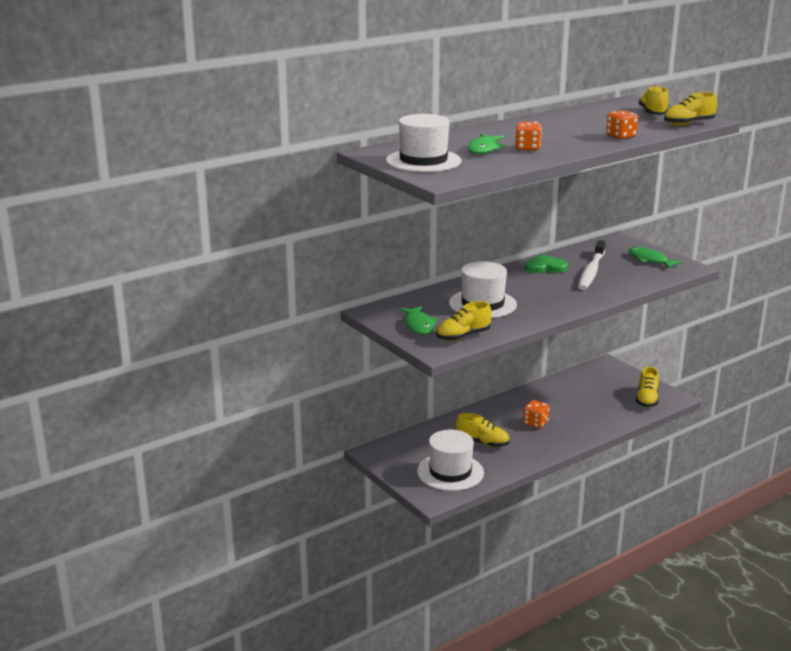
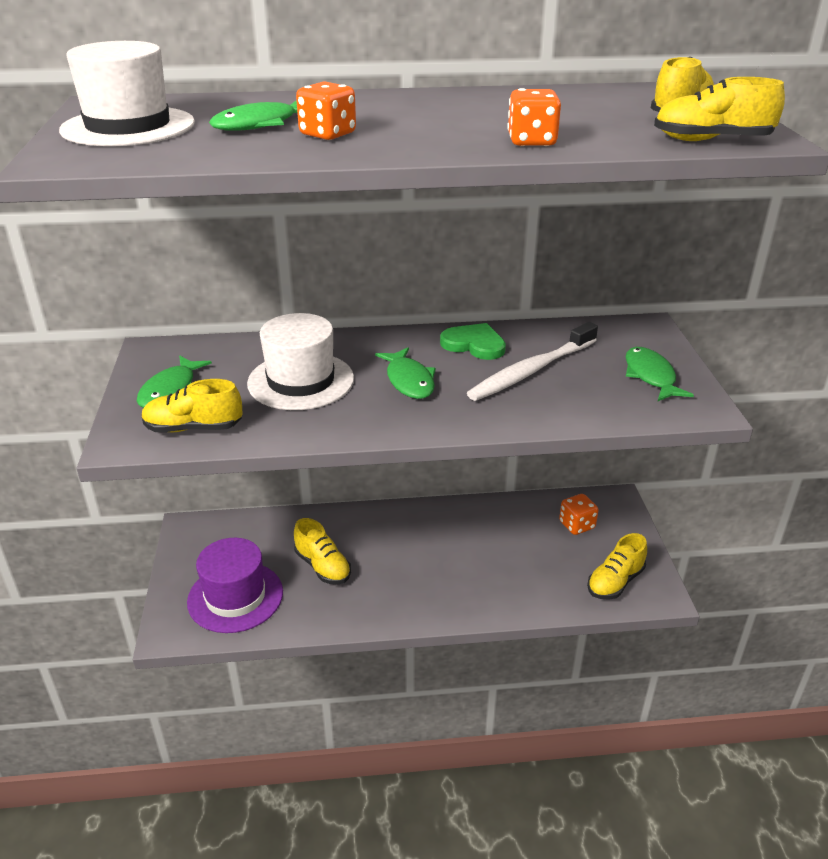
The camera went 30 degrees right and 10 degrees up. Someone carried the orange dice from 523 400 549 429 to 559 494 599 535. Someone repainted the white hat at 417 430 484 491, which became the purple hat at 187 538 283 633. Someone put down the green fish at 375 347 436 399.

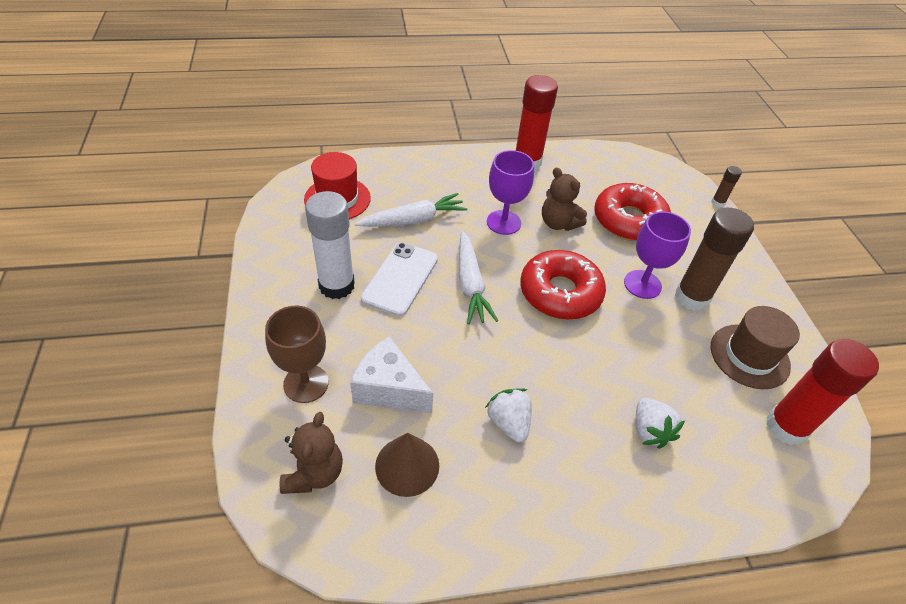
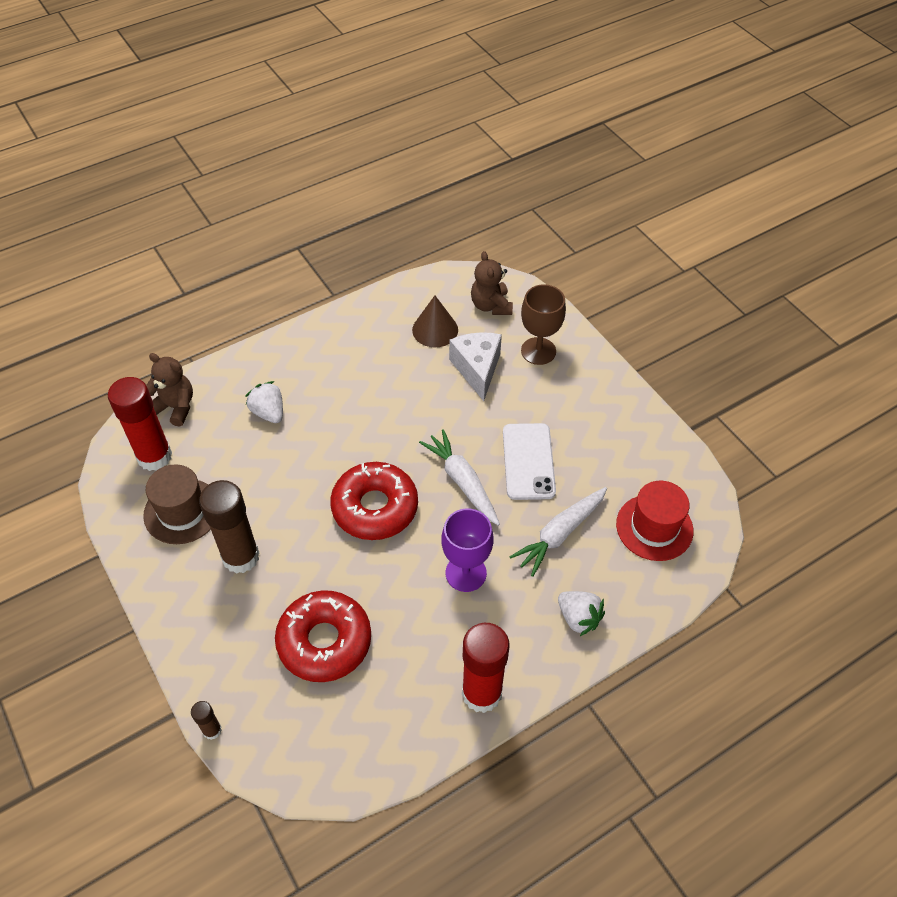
The camera went 160 degrees right and 5 degrees up. Someone carried the brown teddy bear from 542 167 587 231 to 146 353 193 426. Someone took away the white glue stick at 305 191 355 299. Someone took away the purple goblet at 624 211 691 299. Someone rotated the white cheese at 350 336 433 413 by 105 degrees counterclockwise. Someone carried the white strawberry from 485 388 532 443 to 558 591 605 636.

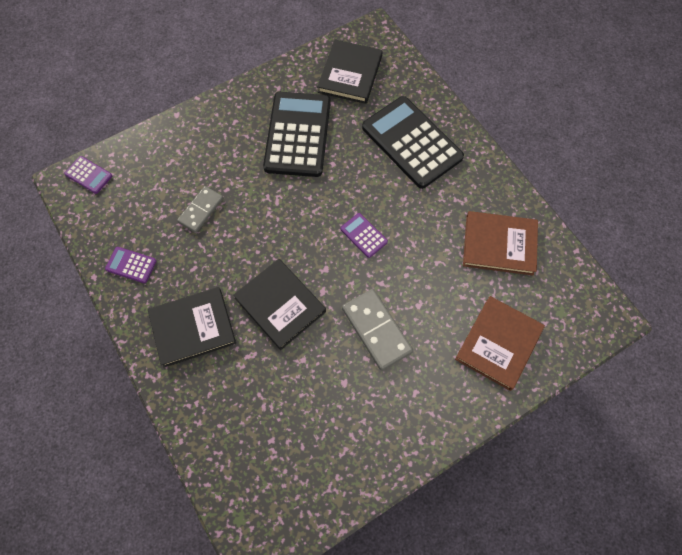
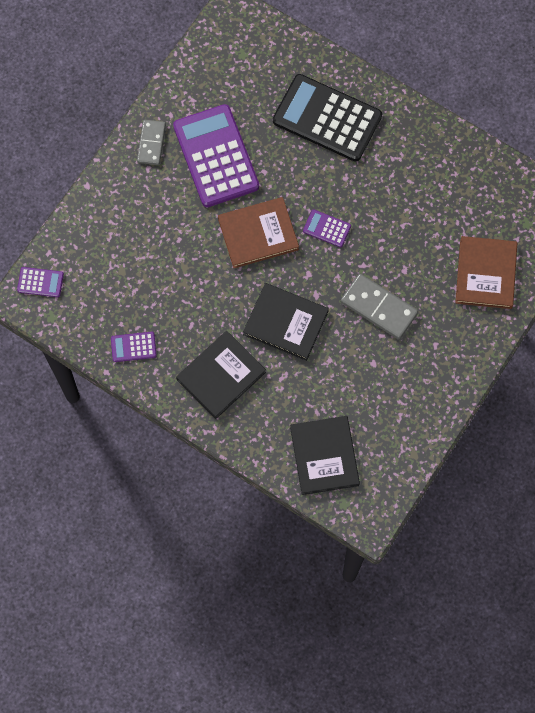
The camera went 25 degrees left and 5 degrees up. Someone carried the black book from 317 40 383 104 to 290 416 360 495. Someone repainted the black calculator at 263 92 330 177, which became the purple calculator at 173 104 259 207. Someone carried the grey domino from 177 186 223 233 to 137 120 166 165. Someone carried the brown book from 463 211 538 275 to 218 197 299 268.

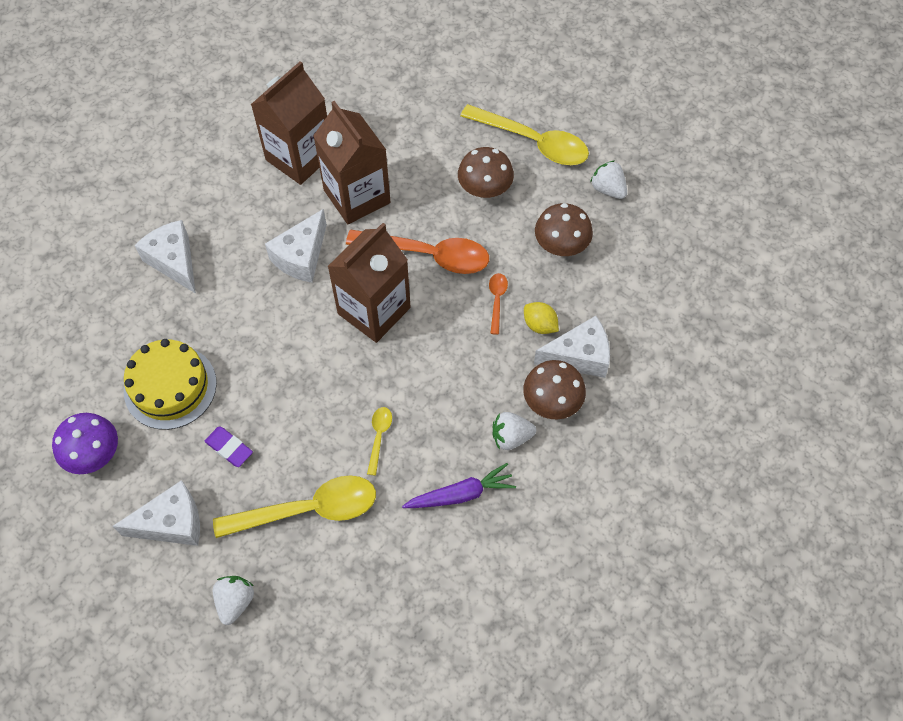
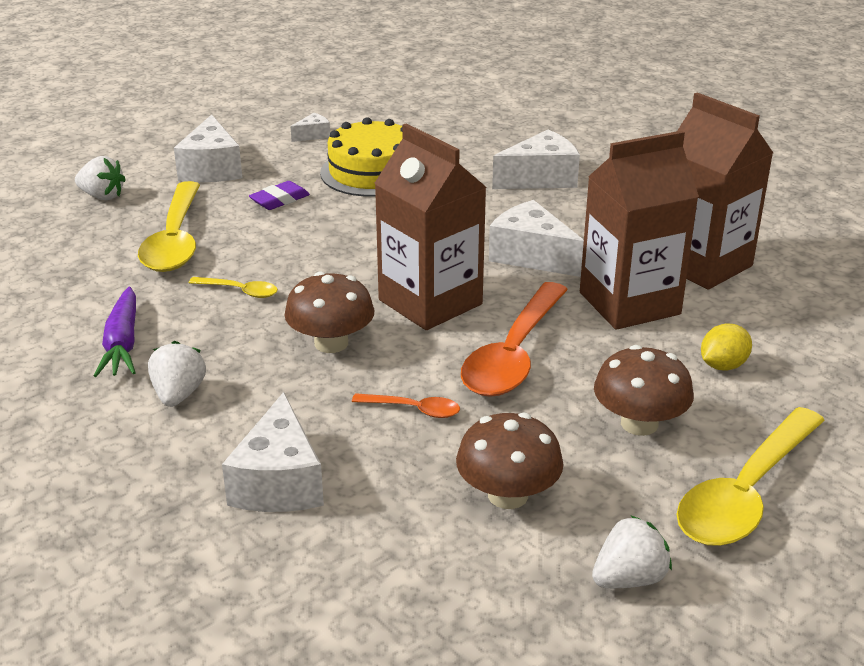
The camera went 100 degrees right and 30 degrees down. Someone carried the yellow lemon from 524 302 559 334 to 701 324 752 371. Someone carried the brown mushroom from 523 360 586 419 to 285 272 374 353. Someone swapped the purple mushroom at 52 413 118 474 for the white cheese at 290 113 330 142.

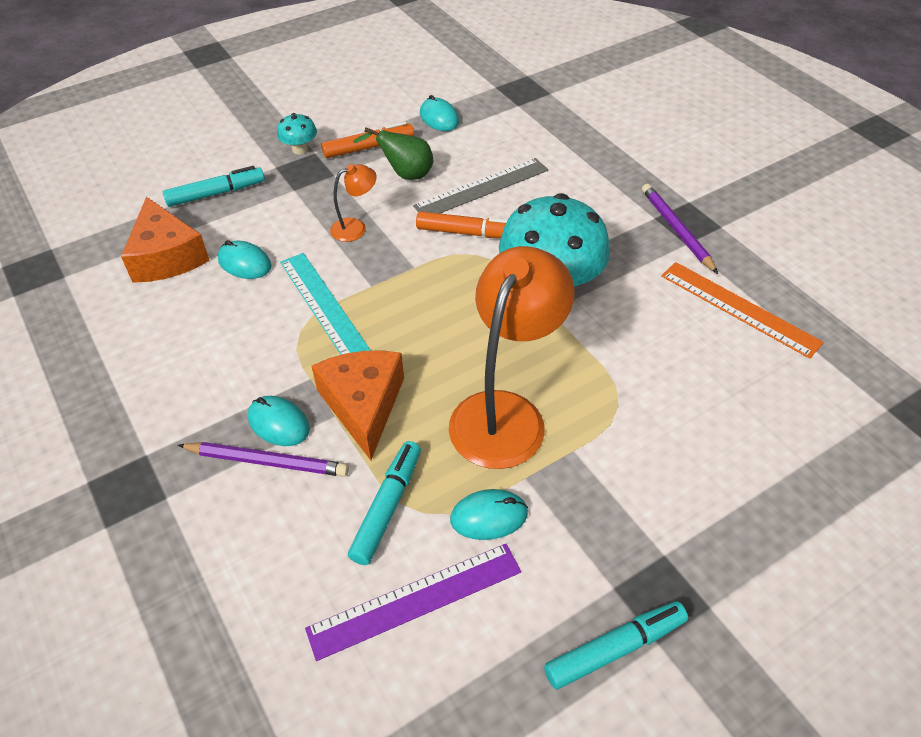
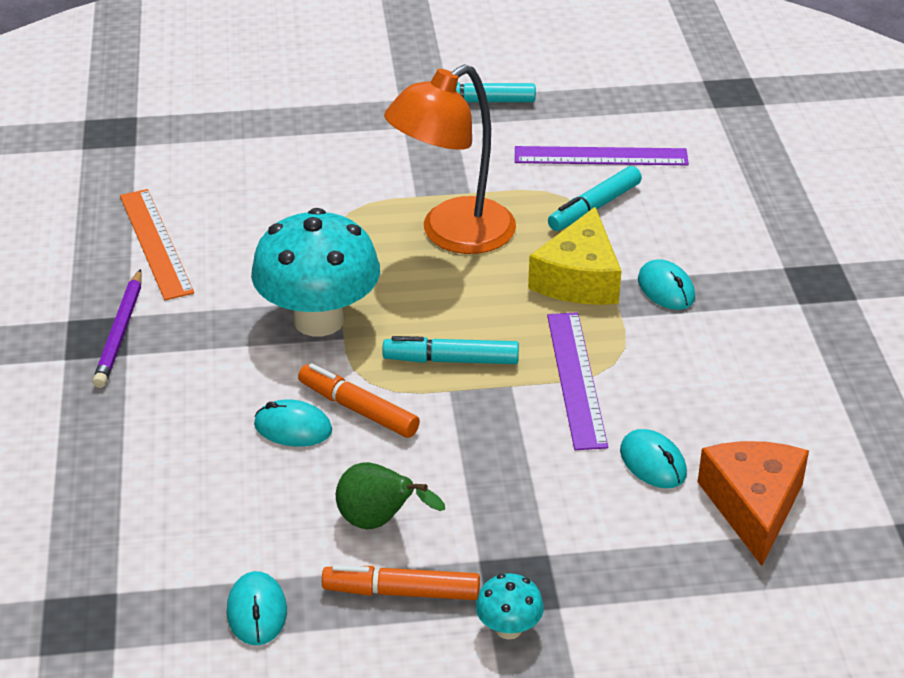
The camera went 155 degrees left and 10 degrees down. Someone took away the grey ruler at 413 158 548 213. Someone took away the orange lamp at 330 164 377 242. Someone carried the turquoise marker from 163 166 265 207 to 382 336 519 364. Someone repainted the turquoise ruler at 280 253 371 355, which became the purple ruler at 547 312 608 450. Someone repainted the orange cheese at 312 351 404 460, which became the yellow cheese at 528 207 621 305. Someone took away the purple pencil at 178 442 349 477. Someone carried the turquoise mouse from 450 489 528 540 to 254 400 332 447.

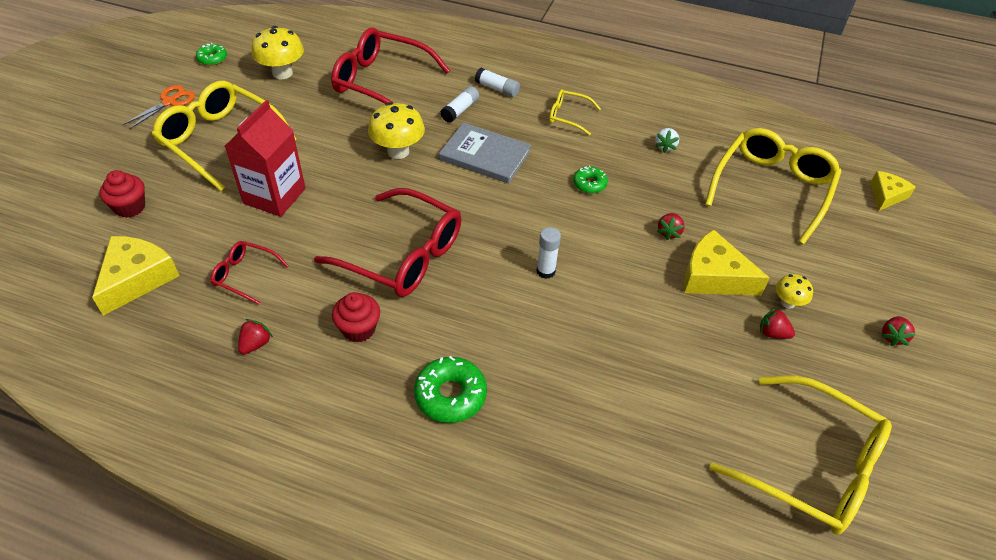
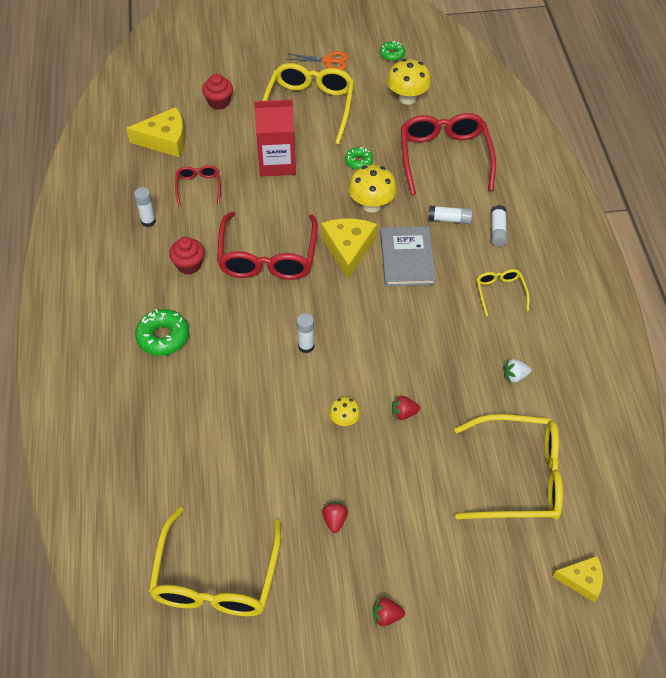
The camera went 65 degrees right and 5 degrees up. Someone carried the green donut from 573 166 608 193 to 345 147 373 170. Someone carried the yellow cheese from 684 229 770 296 to 321 218 377 279. Someone carried the yellow mushroom from 776 274 813 309 to 329 397 360 426. Someone swapped the red strawberry at 238 319 273 354 for the white glue stick at 134 187 156 227.

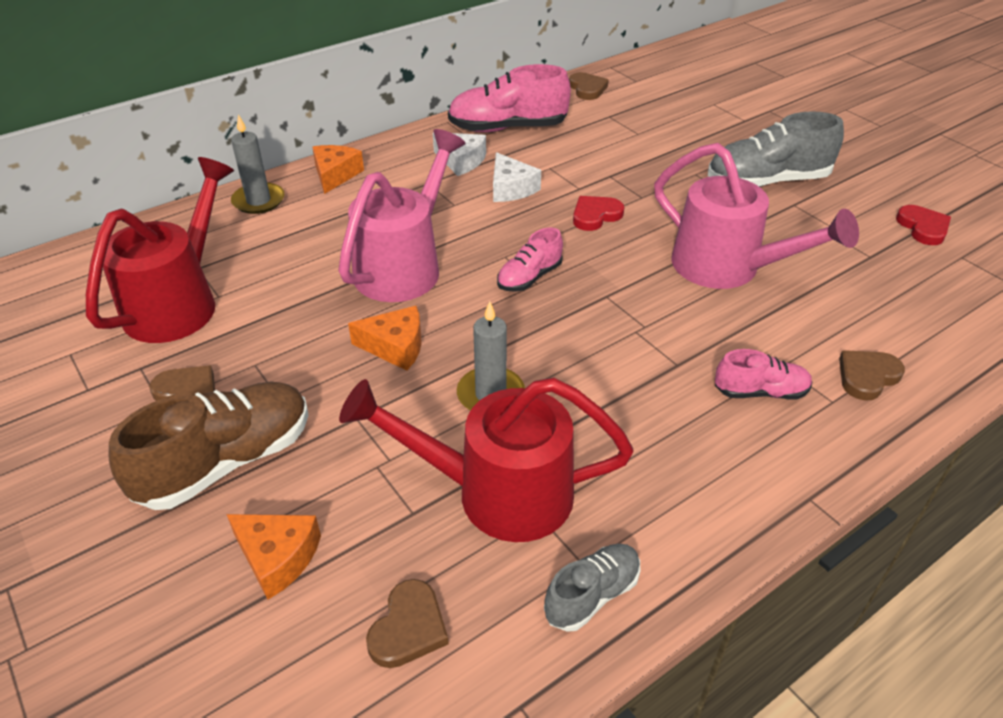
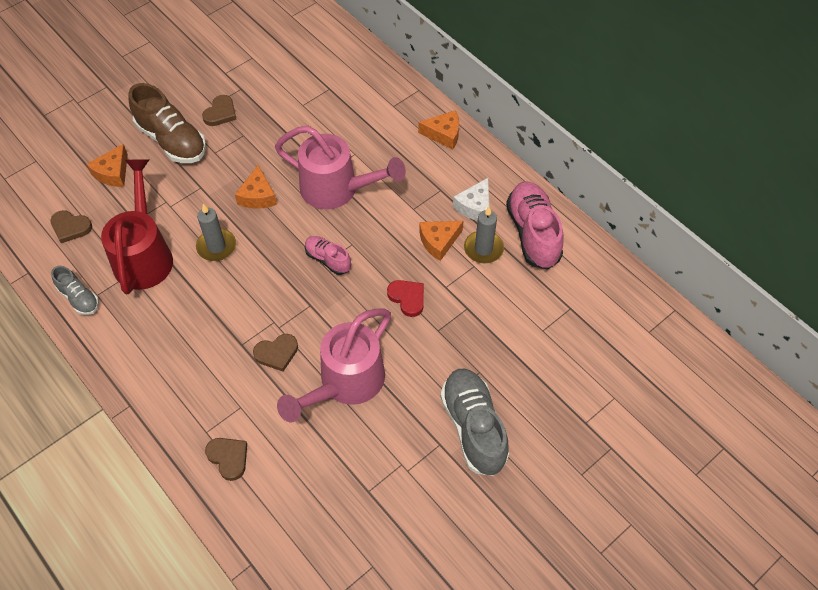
The camera went 85 degrees right and 15 degrees up. Someone carried the brown heart from 569 72 608 100 to 253 334 298 371. Someone carried the grey candle from 231 115 284 214 to 464 207 504 264. Someone repainted the white cheese at 493 152 541 202, which became the orange cheese at 420 221 463 261. Someone took away the red watering can at 86 157 234 343. Someone took away the red heart at 896 205 951 245. Someone took away the pink shoe at 715 349 812 400.

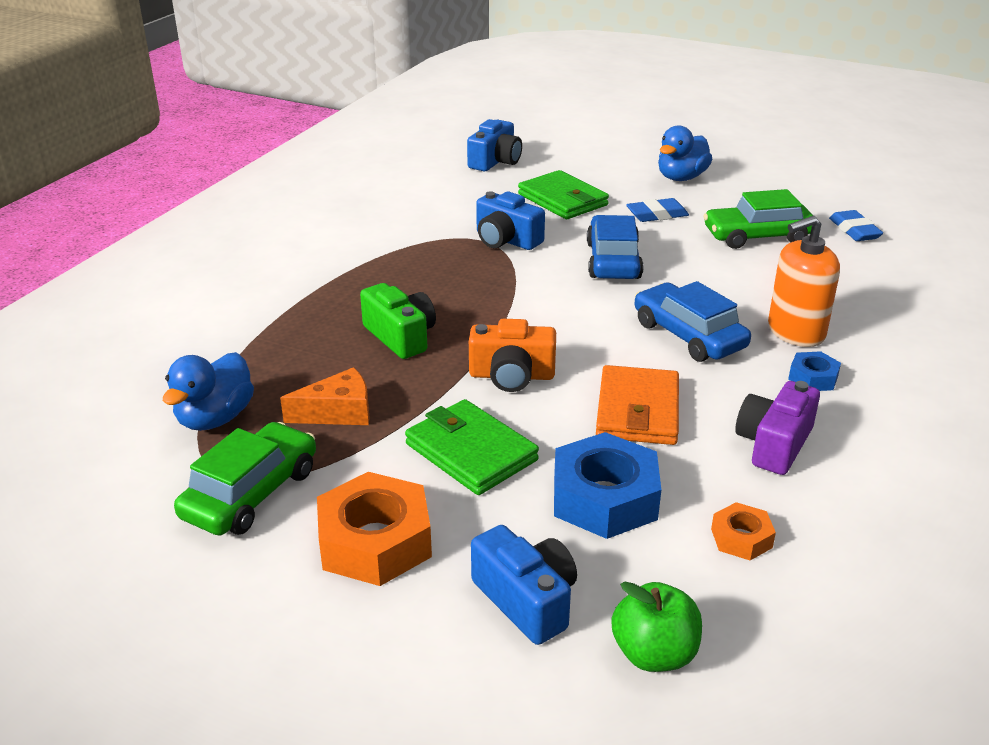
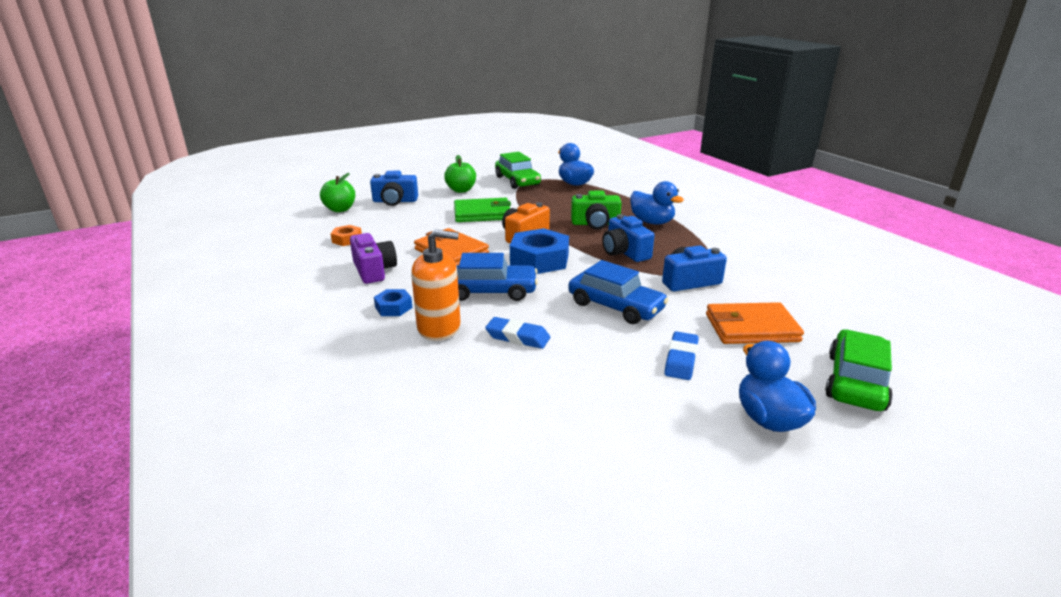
The camera went 125 degrees right and 5 degrees down. Someone carried the blue camera from 467 119 522 171 to 602 214 654 262. Someone repainted the green wallet at 518 170 609 219, which became the orange wallet at 706 302 804 344. Someone carried the green car from 703 189 813 249 to 825 330 893 411. Someone carried the blue eraser from 829 210 883 241 to 485 317 550 349. Someone rotated the orange soap dispenser at 768 216 840 347 by 75 degrees clockwise. Someone took away the orange cheese at 280 367 370 425. Someone carried the blue nut from 554 432 661 539 to 510 228 569 274. Someone swapped the orange nut at 317 472 432 586 for the green apple at 444 155 476 193. Someone put down the blue duck at 630 181 684 225.

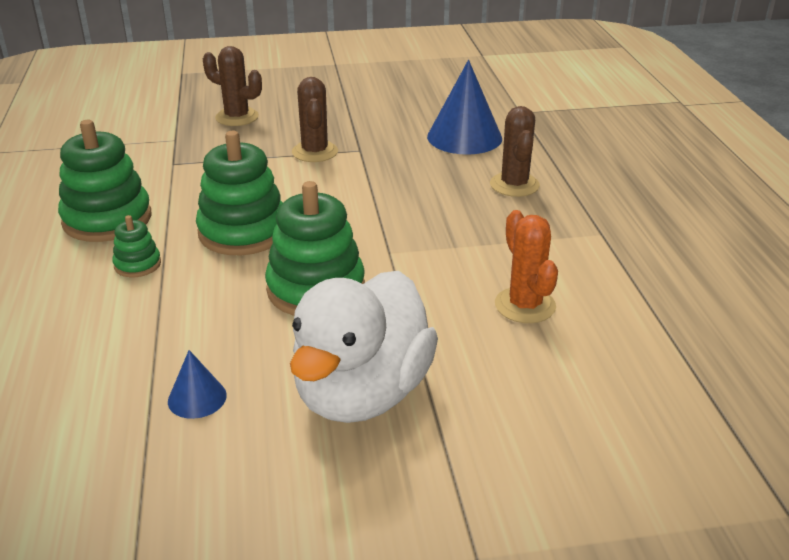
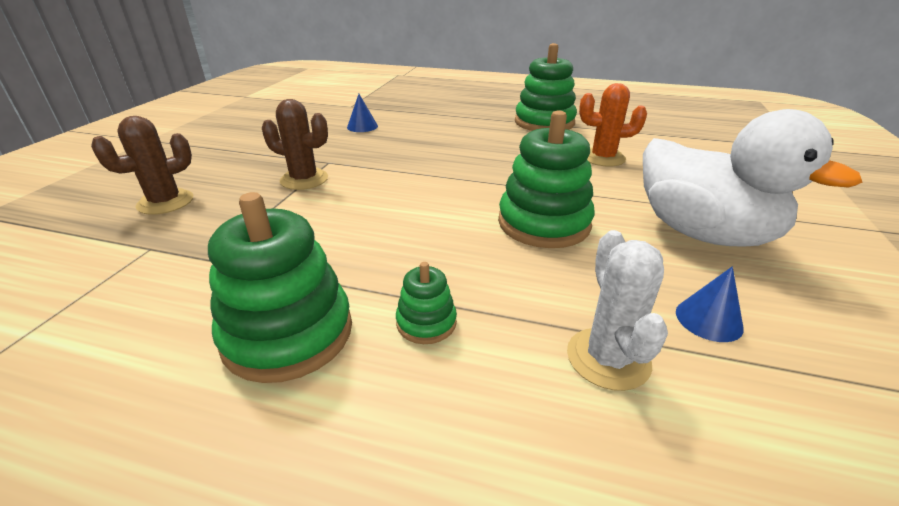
The camera went 65 degrees left and 0 degrees up. Someone scaled the blue cone at 427 60 502 155 by 0.50. Someone took away the brown cactus at 490 106 540 197. Someone carried the green stacking toy from 196 131 283 255 to 515 43 577 131. Someone put down the white cactus at 567 230 668 391.

